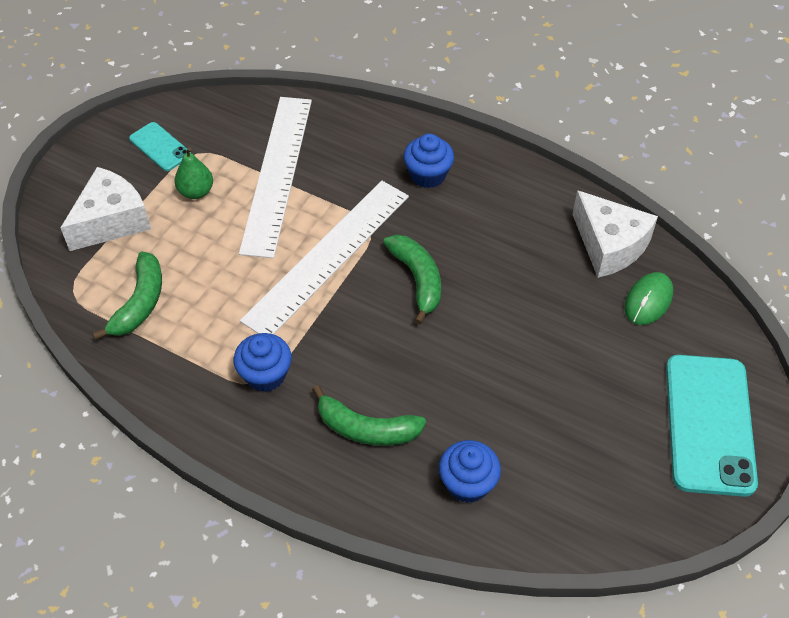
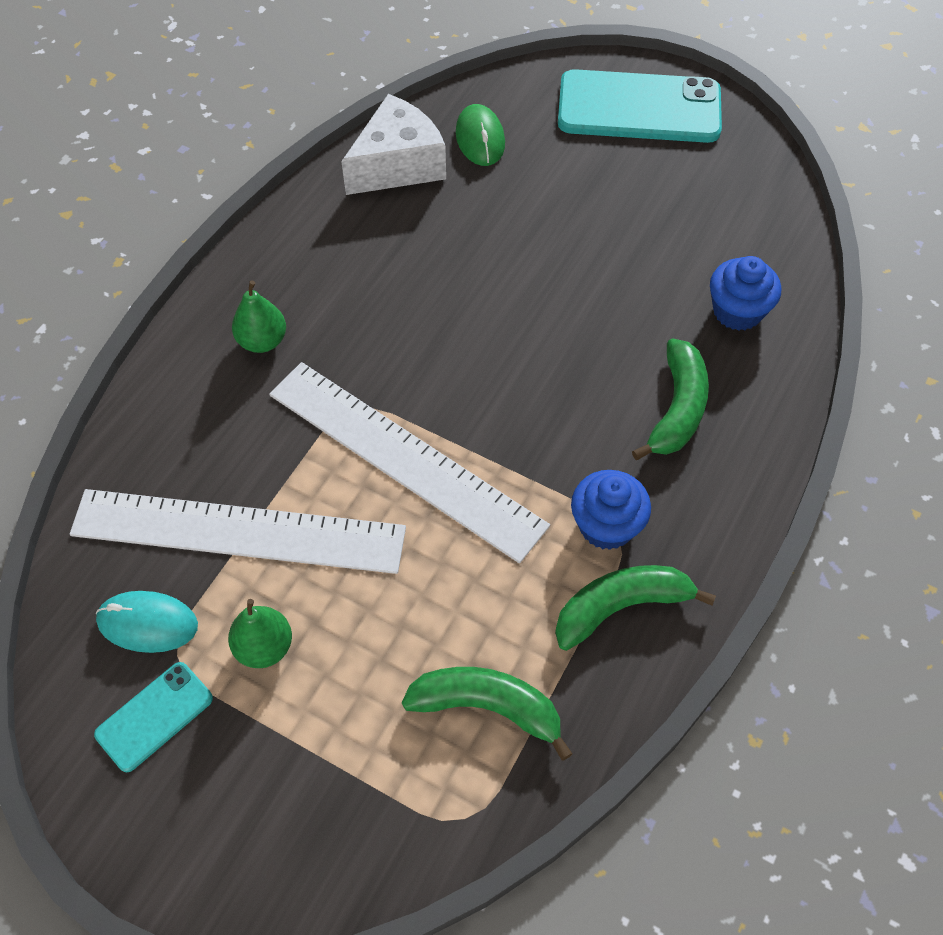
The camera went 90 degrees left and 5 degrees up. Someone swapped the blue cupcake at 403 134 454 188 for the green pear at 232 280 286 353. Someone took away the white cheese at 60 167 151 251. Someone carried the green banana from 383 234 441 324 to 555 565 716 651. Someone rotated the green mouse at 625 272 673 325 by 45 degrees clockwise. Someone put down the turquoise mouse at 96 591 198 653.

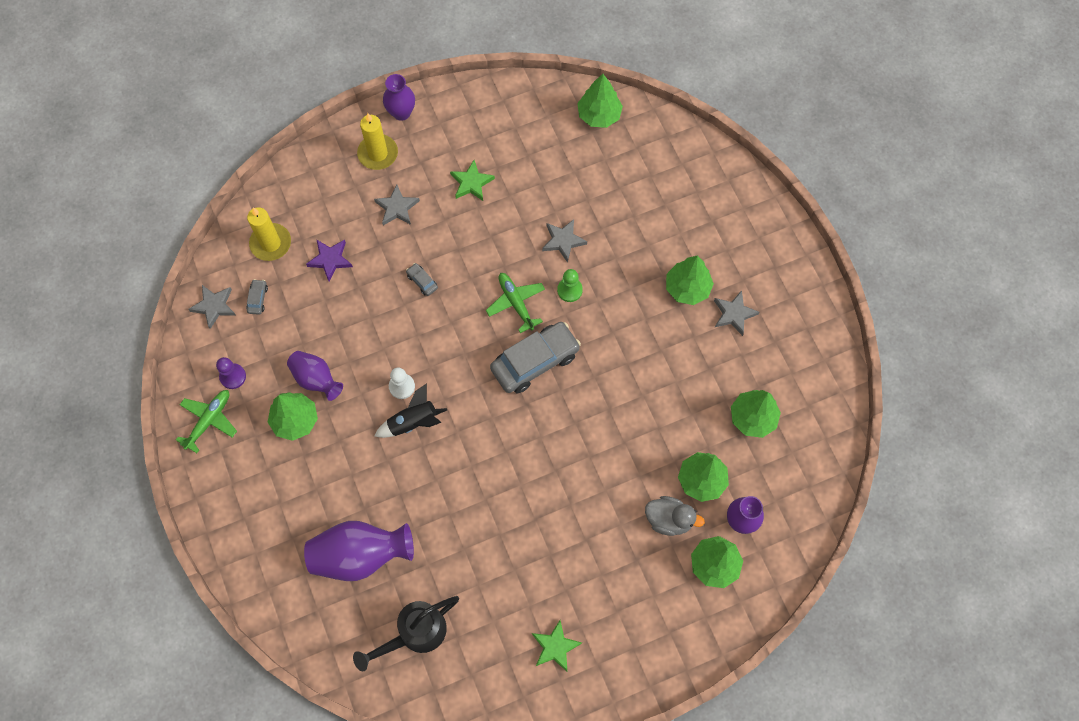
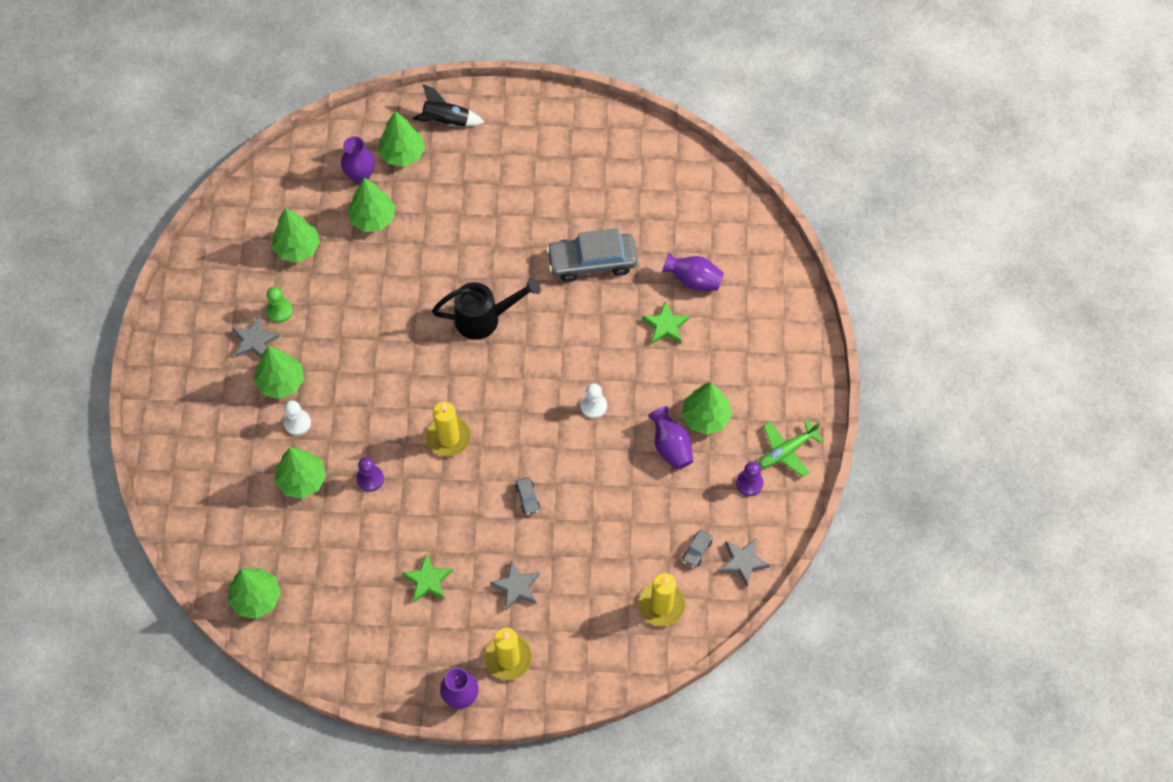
The camera went 155 degrees left and 5 degrees down. Someone swapped the grey star at 542 219 587 263 for the purple pawn at 357 457 384 492. Someone took away the purple star at 306 240 353 281. Someone carried the green pawn from 557 269 583 302 to 266 287 293 323. Someone swapped the green plane at 486 273 545 333 for the yellow candle at 426 402 471 457. Someone carried the grey car from 490 322 581 393 to 546 228 638 282. Someone carried the black rocket from 374 383 447 438 to 413 84 484 126. Someone took away the grey duck at 645 496 705 536. Someone scaled the purple vase at 304 521 414 581 by 0.62. Someone carried the black watering can from 353 596 459 671 to 432 277 541 340. Someone carried the green star from 532 620 582 671 to 642 301 689 344. Someone put down the white pawn at 284 400 311 435. Someone put down the green tree at 275 448 326 499.

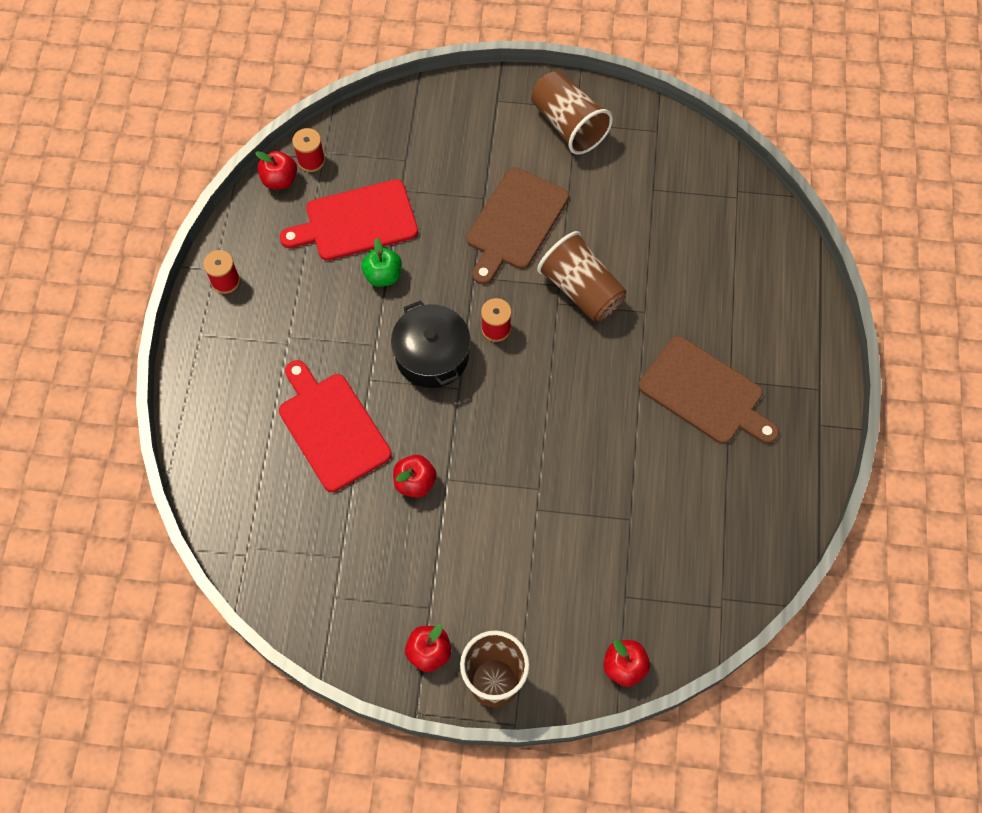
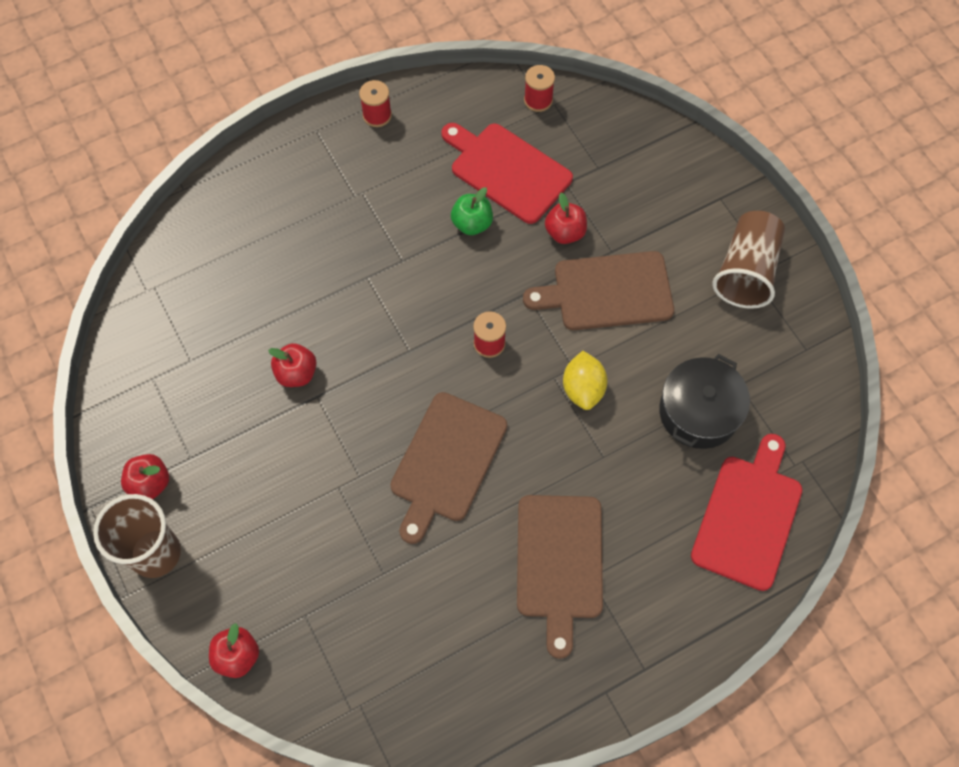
The camera went 55 degrees right and 0 degrees up. Someone carried the red apple from 255 151 297 189 to 545 193 587 244. Someone swapped the brown cup at 537 231 627 322 for the yellow lemon at 563 351 608 410. Someone carried the black pot from 391 300 470 388 to 659 354 750 449. Someone carried the red cutting board from 279 360 392 492 to 691 434 802 591. Someone put down the brown cutting board at 390 392 507 544.

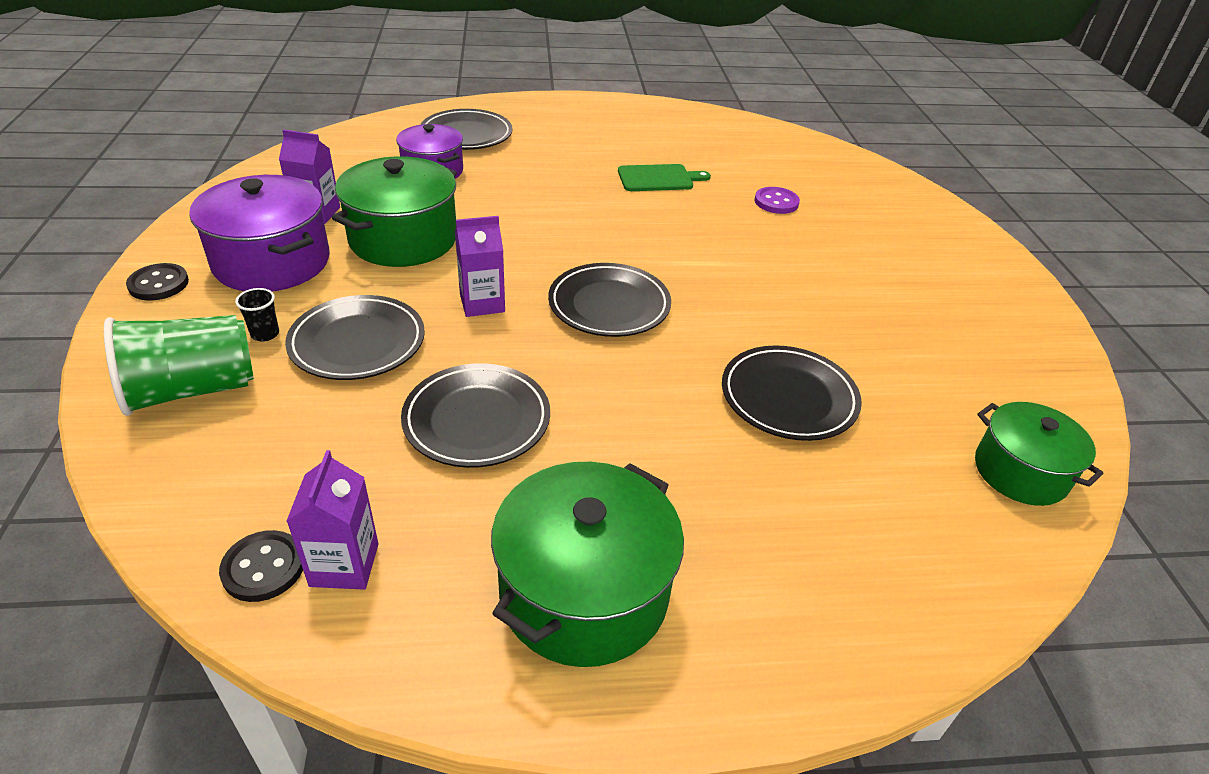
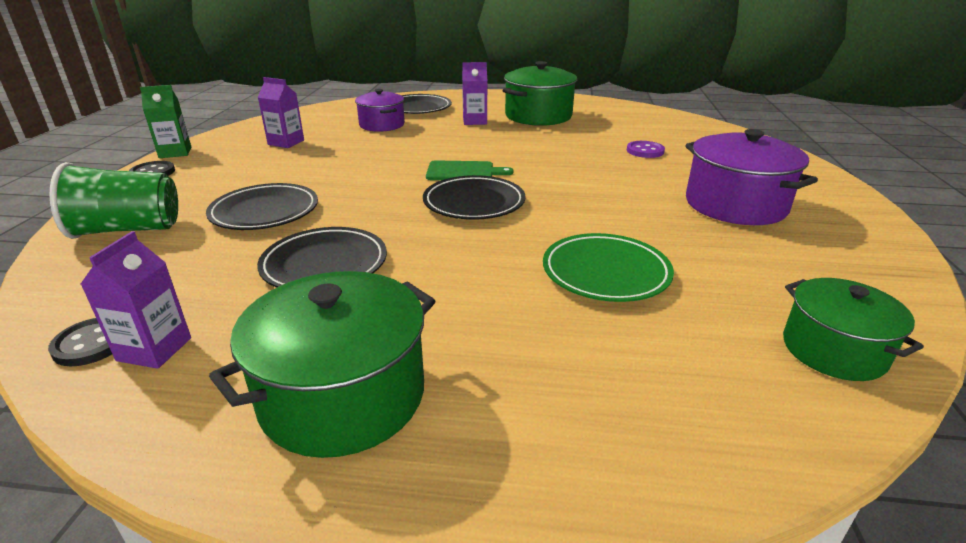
The camera went 15 degrees right and 10 degrees down. Someone carried the green pot from 332 156 457 267 to 503 61 577 126. Someone carried the green cutting board from 618 164 711 191 to 426 160 513 180. Someone carried the purple pot from 189 175 330 291 to 685 129 818 225. Someone carried the purple carton from 455 216 505 317 to 462 62 487 125. Someone took away the black cup at 235 288 279 342. Someone repainted the black plate at 722 345 862 441, which became the green plate at 543 233 674 302. Someone put down the green carton at 140 85 191 158.

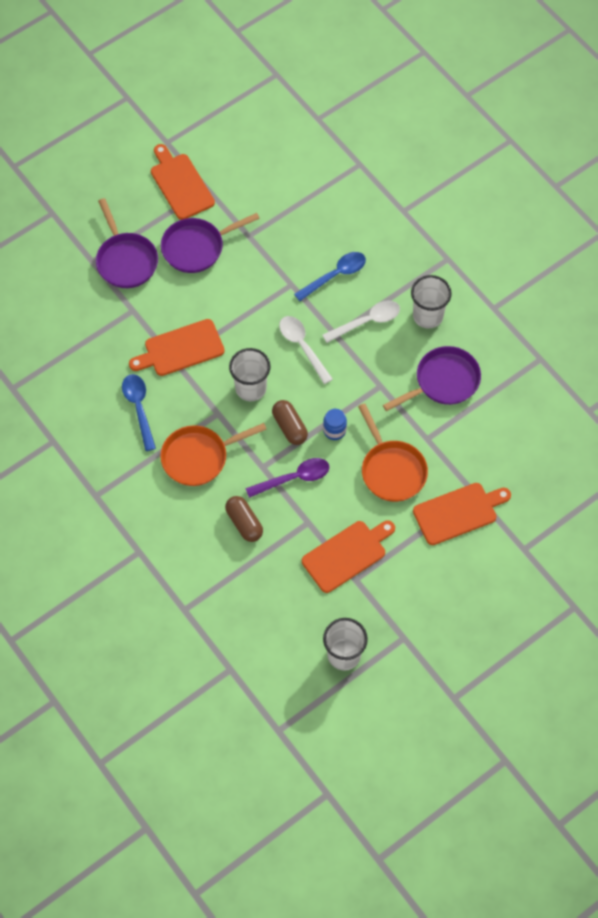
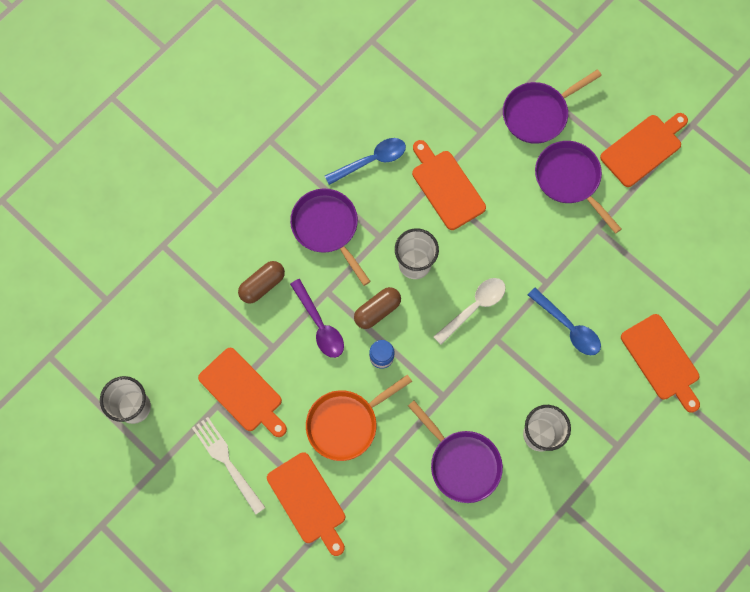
The camera went 80 degrees right and 10 degrees up. Someone took away the white spoon at 323 300 400 343. Someone repainted the orange pan at 160 423 267 486, which became the purple pan at 290 189 371 286. Someone put down the orange cutting board at 621 314 700 413. Someone put down the white fork at 192 417 266 515.

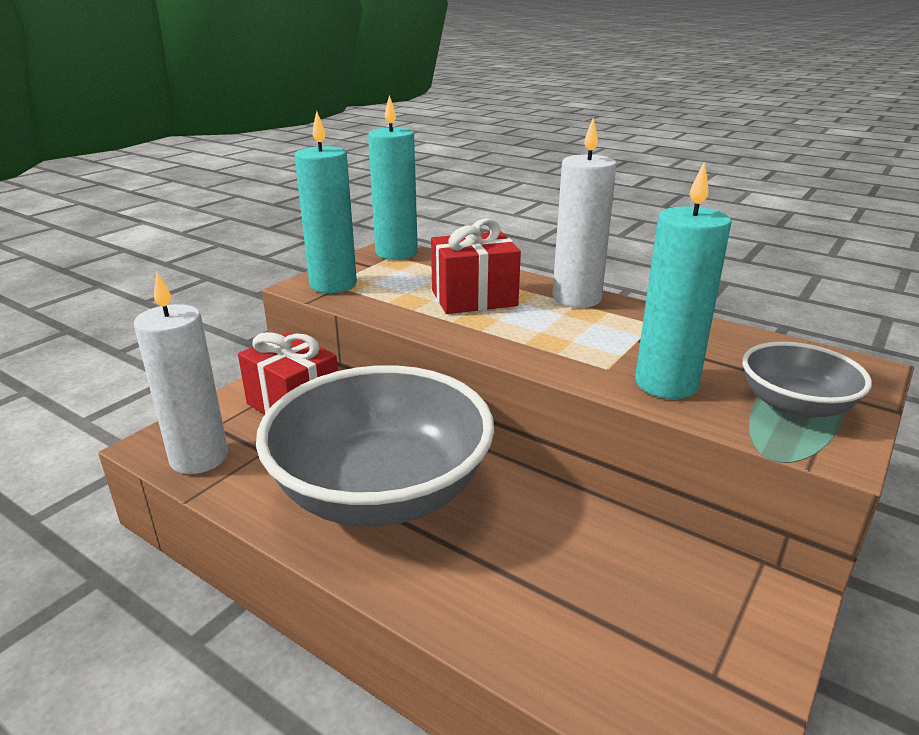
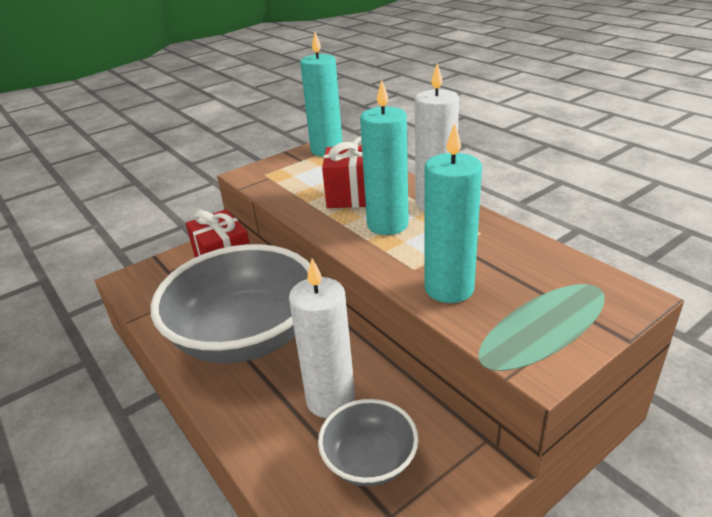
The camera went 20 degrees right and 5 degrees up. Someone carried the turquoise candle from 295 111 357 293 to 360 80 409 235. Someone carried the white candle from 134 272 228 474 to 289 258 355 418. Someone carried the grey bowl from 742 341 872 419 to 318 399 419 486.

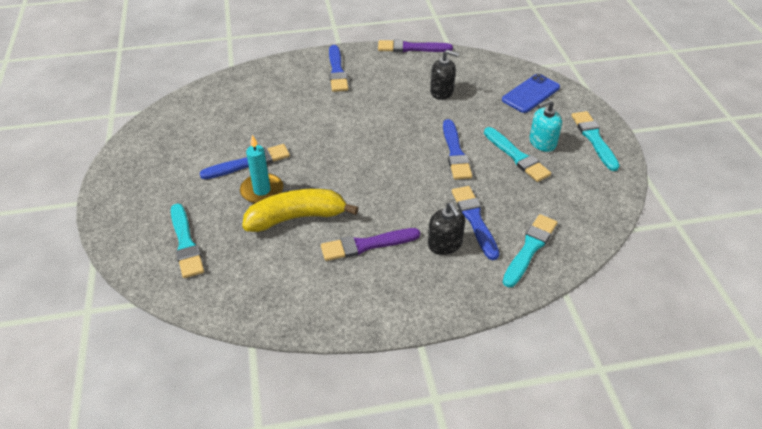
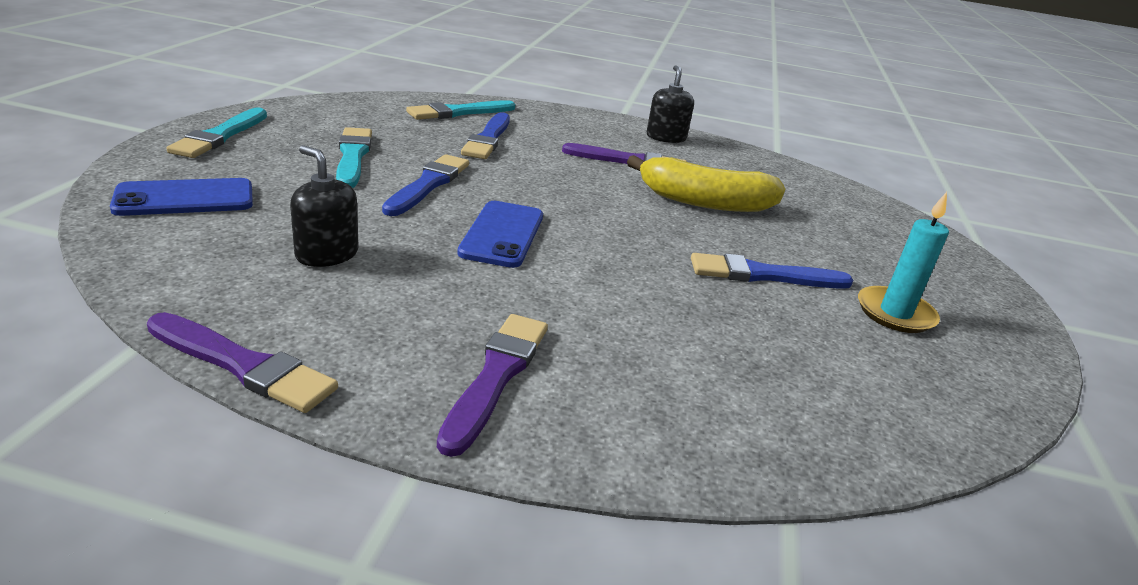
The camera went 160 degrees left and 15 degrees down. Someone repainted the blue brush at 329 45 348 92, which became the purple brush at 437 314 548 457. Someone took away the turquoise soap dispenser at 529 100 562 152. Someone carried the turquoise candle from 240 135 283 204 to 858 192 949 333. Someone carried the black soap dispenser from 428 202 465 255 to 647 65 694 143. Someone took away the turquoise brush at 171 203 204 278. Someone put down the blue phone at 457 201 543 268.

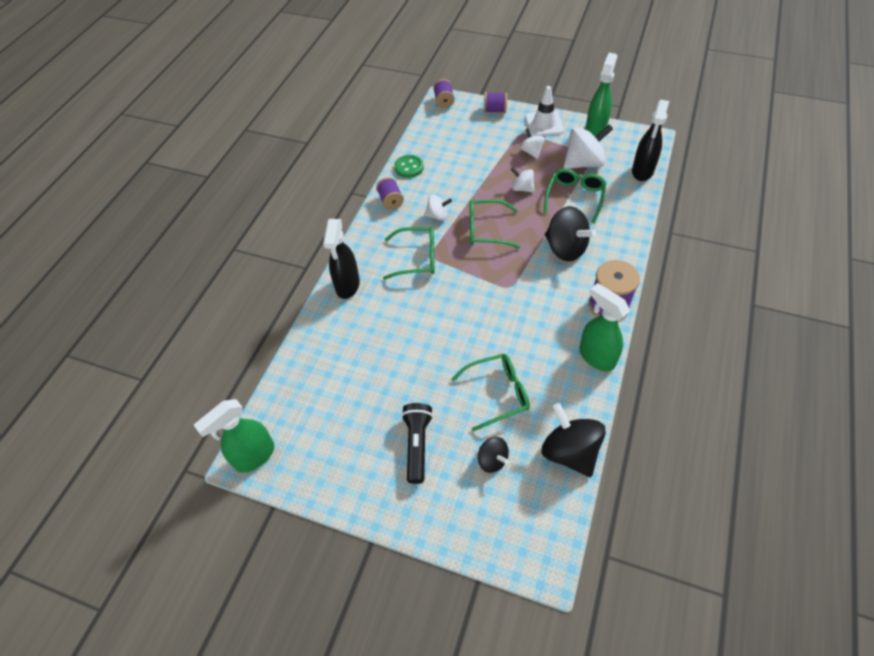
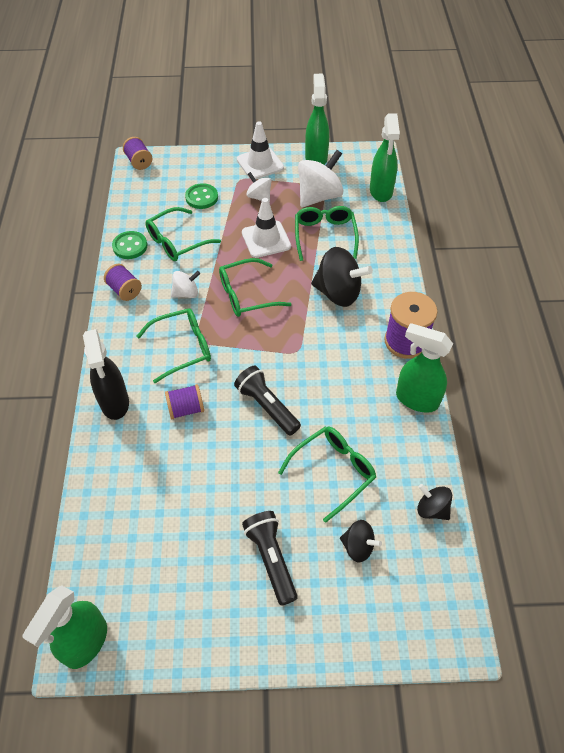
The camera went 25 degrees left and 0 degrees up. Someone carried the purple spool from 484 92 507 113 to 165 384 204 419. Someone repainted the black spray bottle at 632 100 669 181, which became the green spray bottle at 370 113 400 202. Someone swapped the white spinning top at 511 168 535 193 for the white traffic cone at 242 198 291 258. Someone scaled the black spinning top at 542 403 606 477 by 0.55. Someone put down the green button at 185 183 218 209. Someone put down the green glasses at 145 207 221 261. Someone put down the black flashlight at 234 366 301 435.

